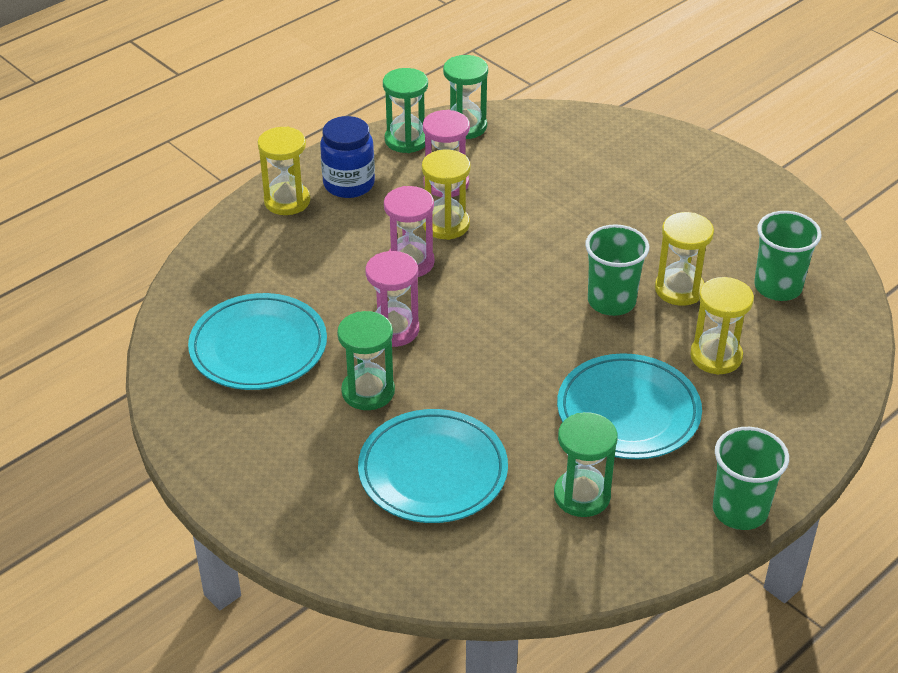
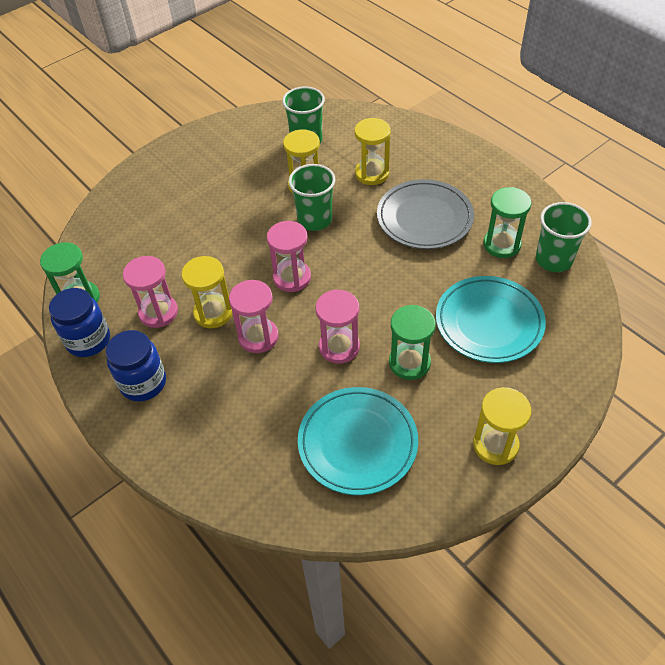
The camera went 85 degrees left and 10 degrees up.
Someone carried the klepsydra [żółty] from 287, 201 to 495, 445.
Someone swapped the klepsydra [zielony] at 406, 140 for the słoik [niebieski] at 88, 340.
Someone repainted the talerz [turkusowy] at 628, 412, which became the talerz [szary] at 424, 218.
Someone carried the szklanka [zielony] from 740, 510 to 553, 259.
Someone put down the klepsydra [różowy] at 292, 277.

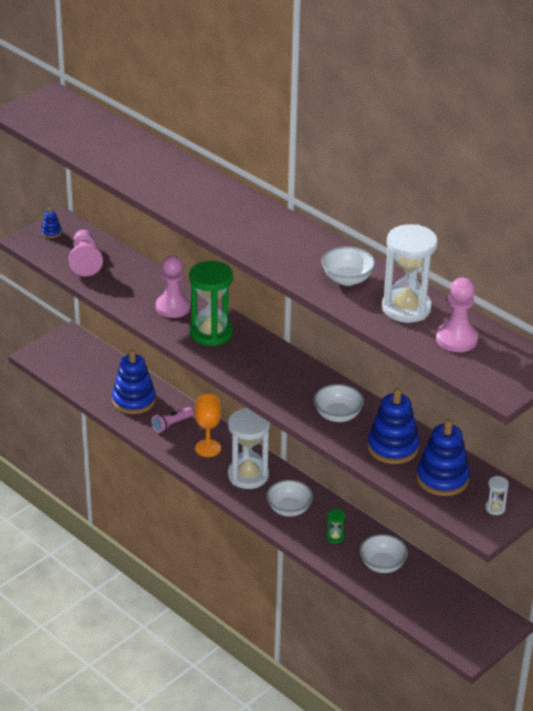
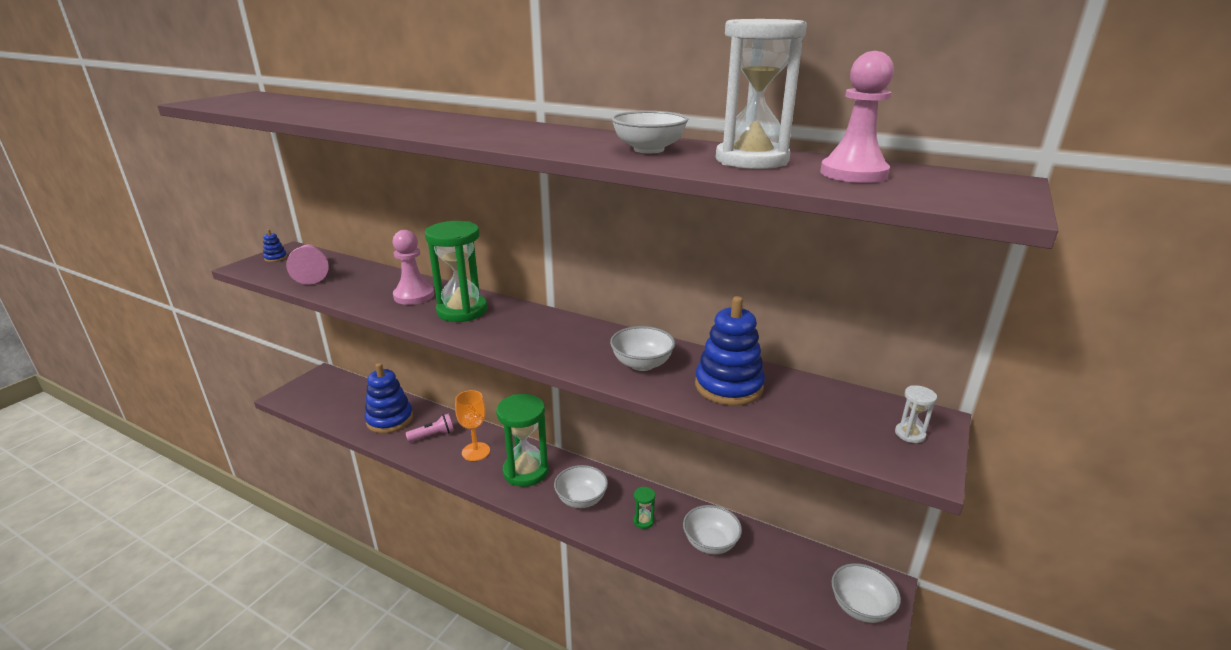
The camera went 15 degrees left and 10 degrees down.
Someone rotated the latarka [różowy] at 171, 424 by 150 degrees counterclockwise.
Someone repainted the klepsydra [biały] at 248, 475, which became the klepsydra [zielony] at 525, 471.
Someone took away the zabawka nakładanka [niebieski] at 442, 478.
Someone put down the miska [biały] at 860, 607.

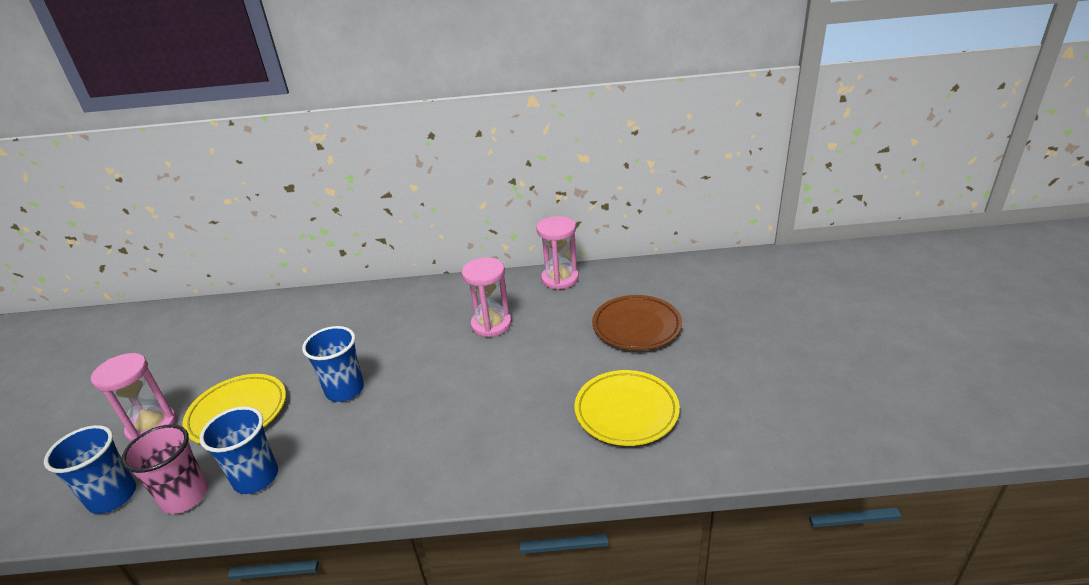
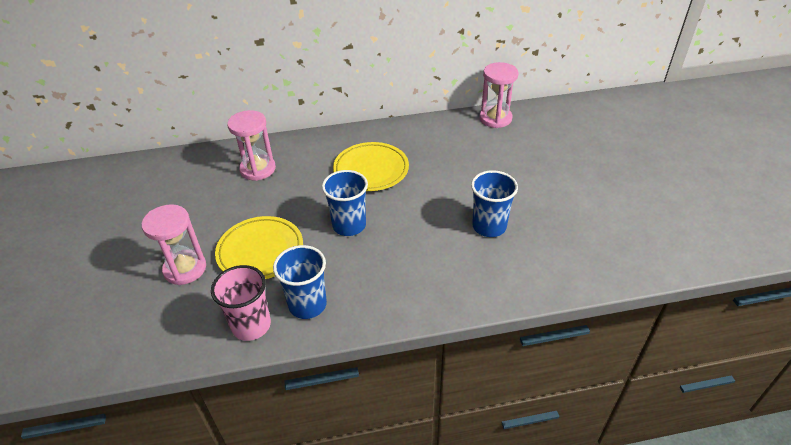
The camera went 10 degrees left and 10 degrees up.
Someone carried the szklanka [niebieski] from 113, 496 to 489, 226.
Someone carried the klepsydra [różowy] from 491, 325 to 258, 169.
Someone carried the talerz [żółty] from 626, 411 to 371, 170.
Someone took away the talerz [brązowy] at 636, 326.

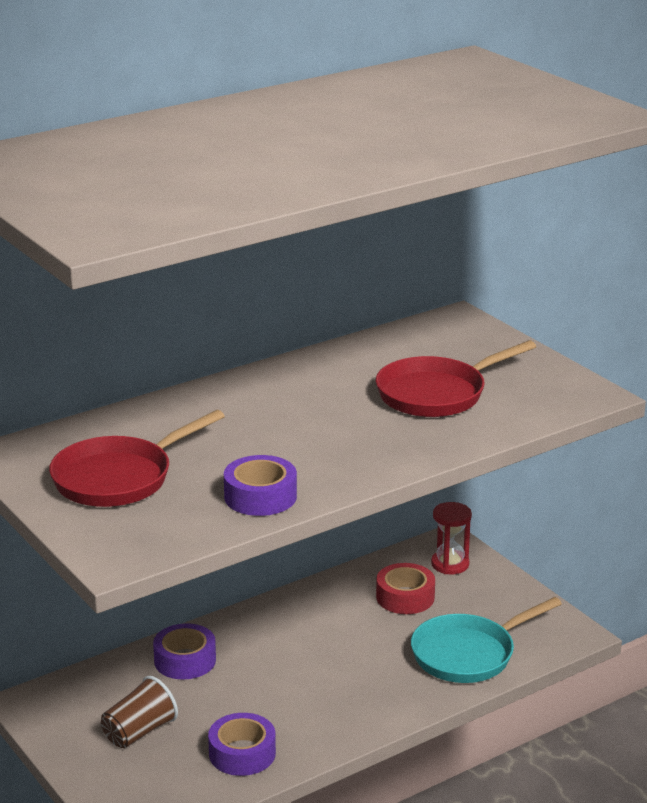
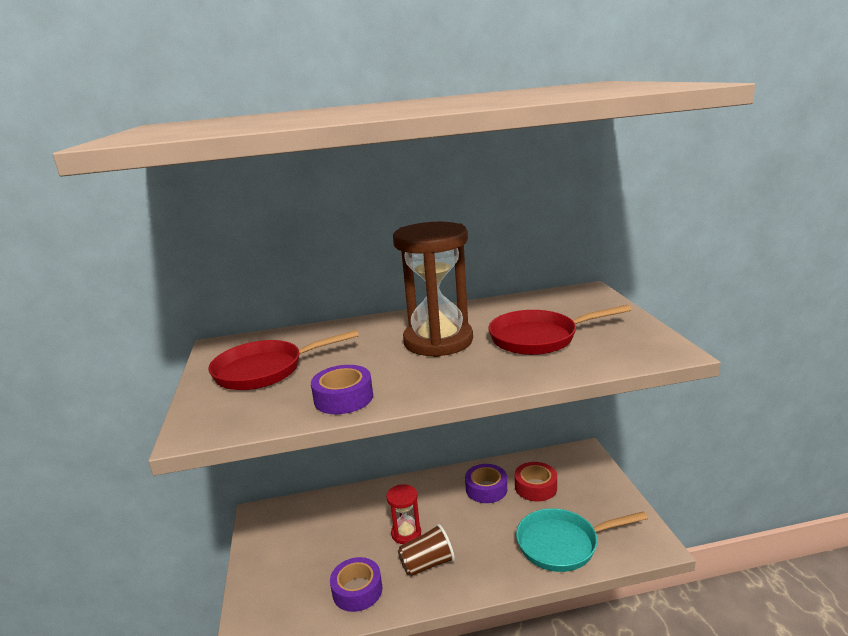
The camera went 25 degrees right and 5 degrees down.
Someone carried the szklanka [brązowy] from 139, 732 to 427, 564.
Someone carried the taśma klejąca [fioletowy] from 185, 660 to 486, 489.
Someone carried the klepsydra [czerwony] from 450, 564 to 406, 533.
Someone put down the klepsydra [brązowy] at 438, 341.

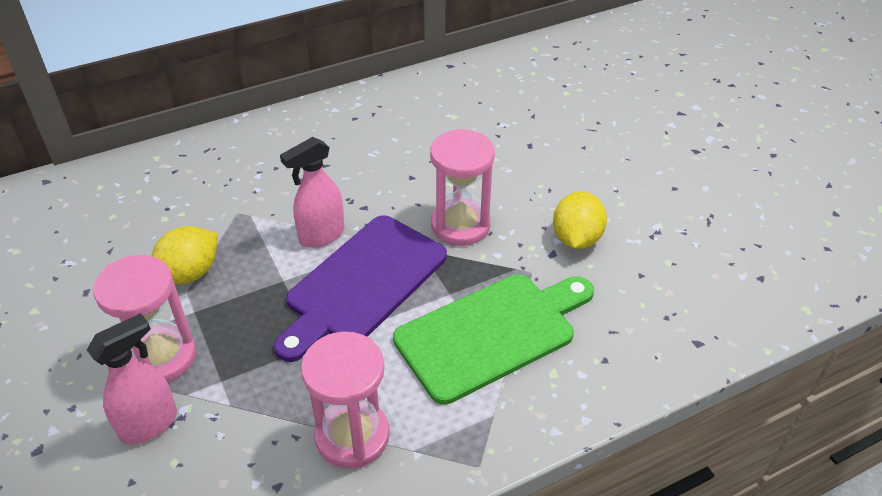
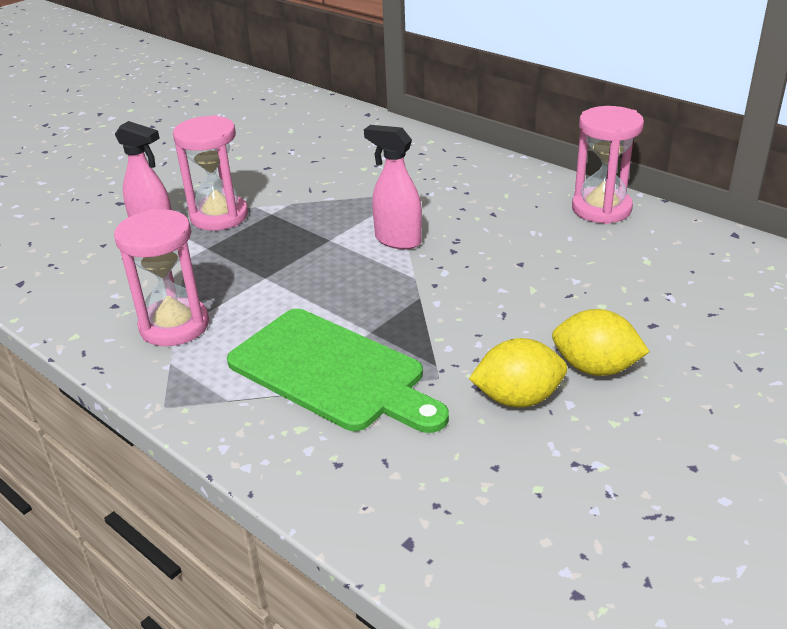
The camera went 70 degrees right and 10 degrees down.
Someone carried the cytryna [żółty] from 190, 273 to 595, 368.
Someone took away the deska do krojenia [fioletowy] at 362, 283.
Someone carried the klepsydra [różowy] from 460, 225 to 601, 209.

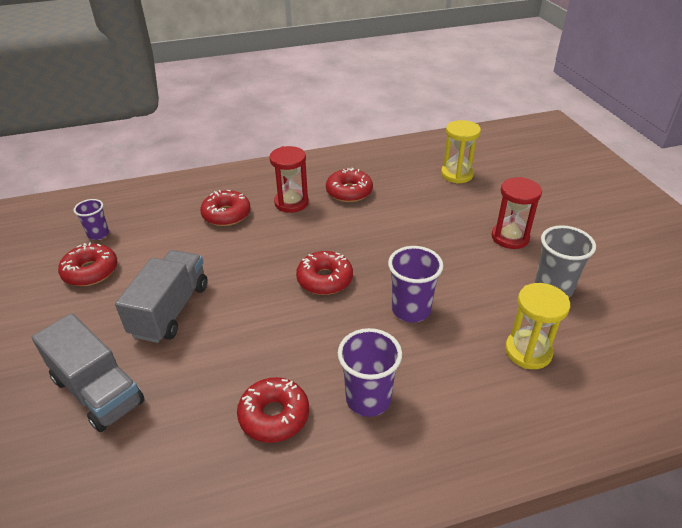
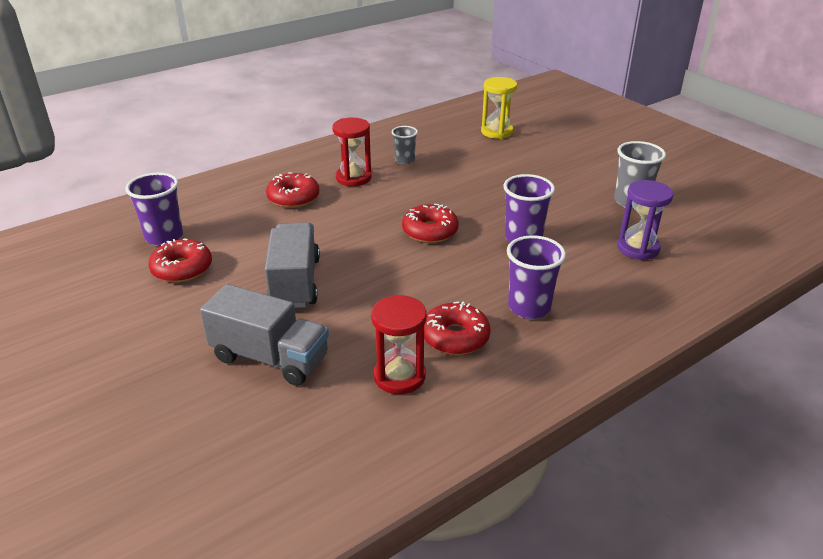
The camera went 20 degrees left and 5 degrees down.
Someone scaled the szklanka [fioletowy] at 98, 234 by 1.59.
Someone swapped the donut [czerwony] at 349, 192 for the szklanka [szary] at 404, 160.
Someone carried the klepsydra [czerwony] from 510, 237 to 399, 376.
Someone repainted the klepsydra [żółty] at 528, 351, which became the klepsydra [fioletowy] at 638, 248.

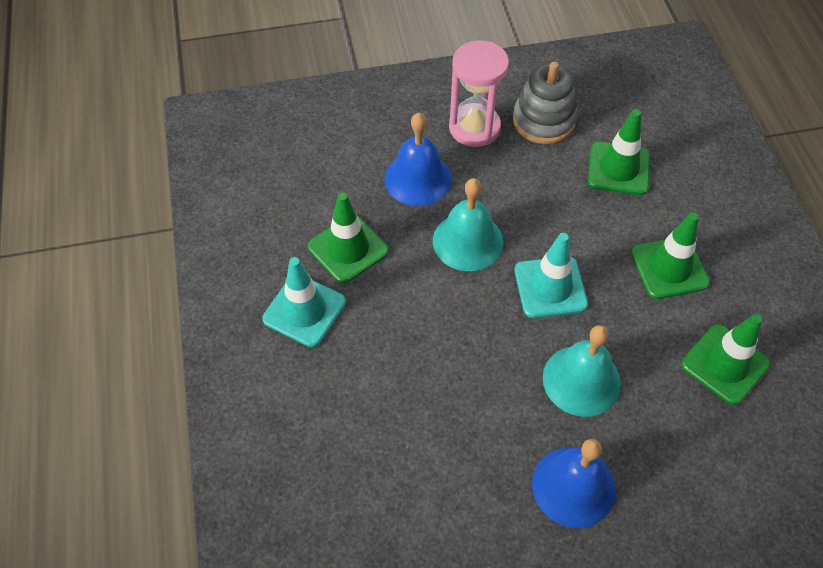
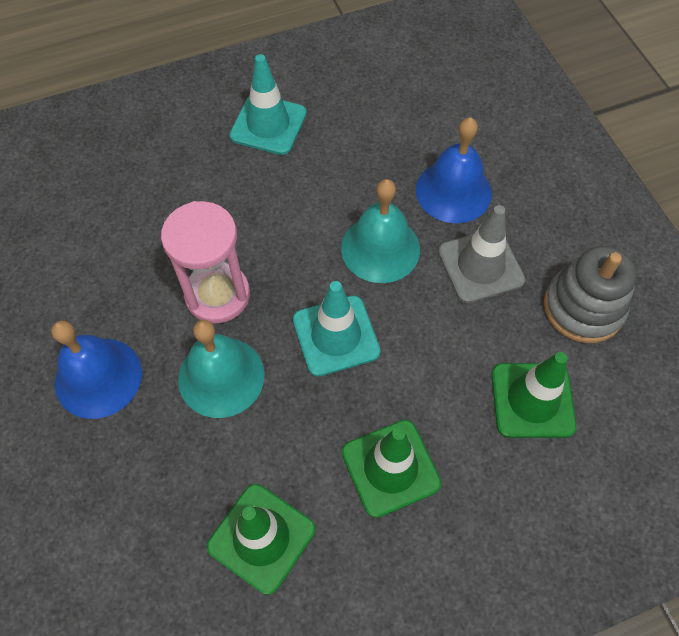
The camera went 80 degrees right and 5 degrees up.
Someone took away the pachołek [zielony] at 348, 249.
Someone carried the klepsydra [różowy] from 474, 127 to 217, 295.
Someone put down the pachołek [szary] at 480, 266.

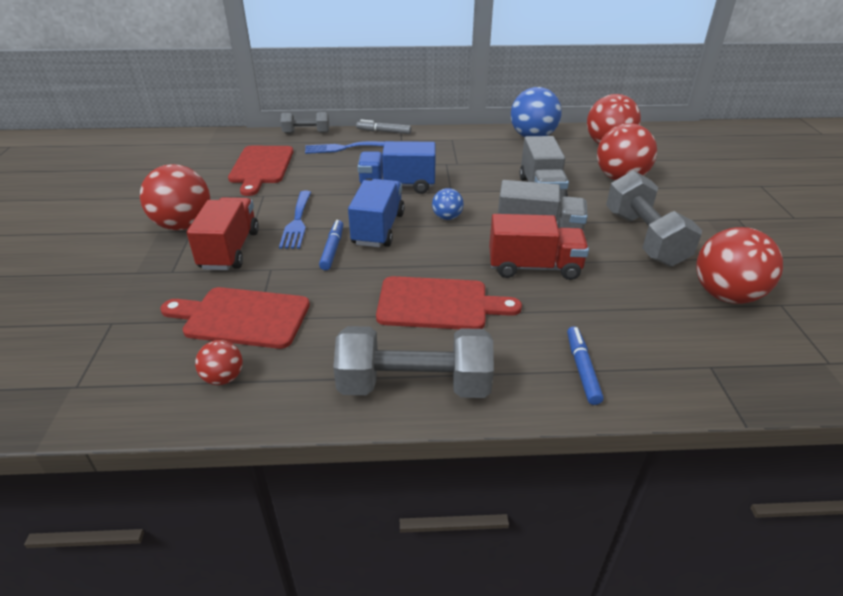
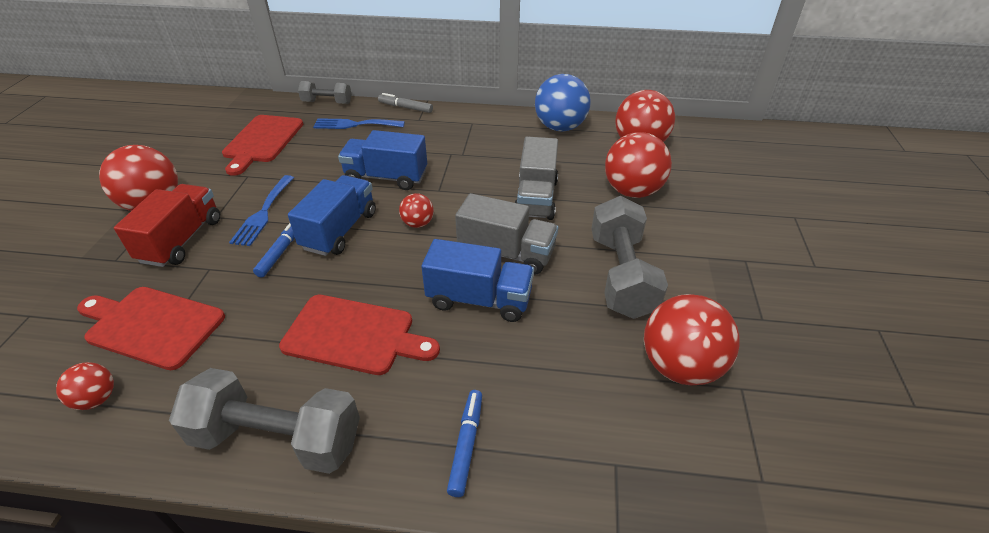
The camera went 10 degrees right and 5 degrees up.
Someone repainted the piłka [niebieski] at 447, 217, which became the piłka [czerwony] at 418, 223.
Someone repainted the ciężarówka [czerwony] at 534, 267, which became the ciężarówka [niebieski] at 479, 300.

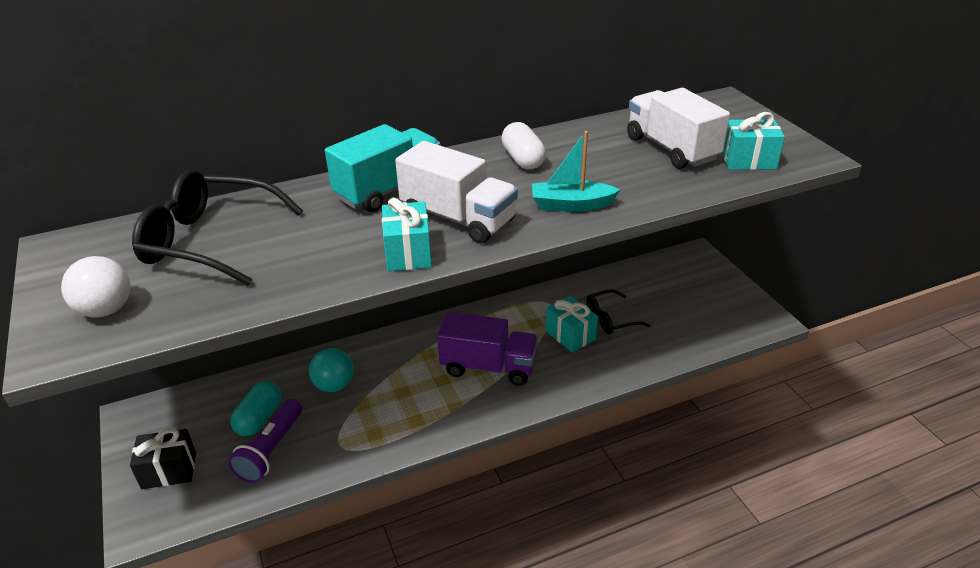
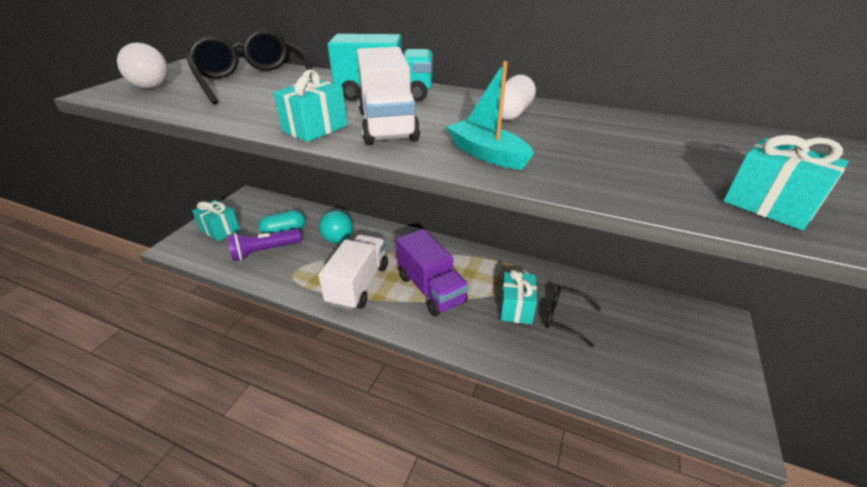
The camera went 45 degrees right and 0 degrees up.
Someone repainted the prezent [czarny] at 169, 470, which became the prezent [turkusowy] at 220, 230.
Someone carried the ciężarówka [biały] from 671, 149 to 358, 284.

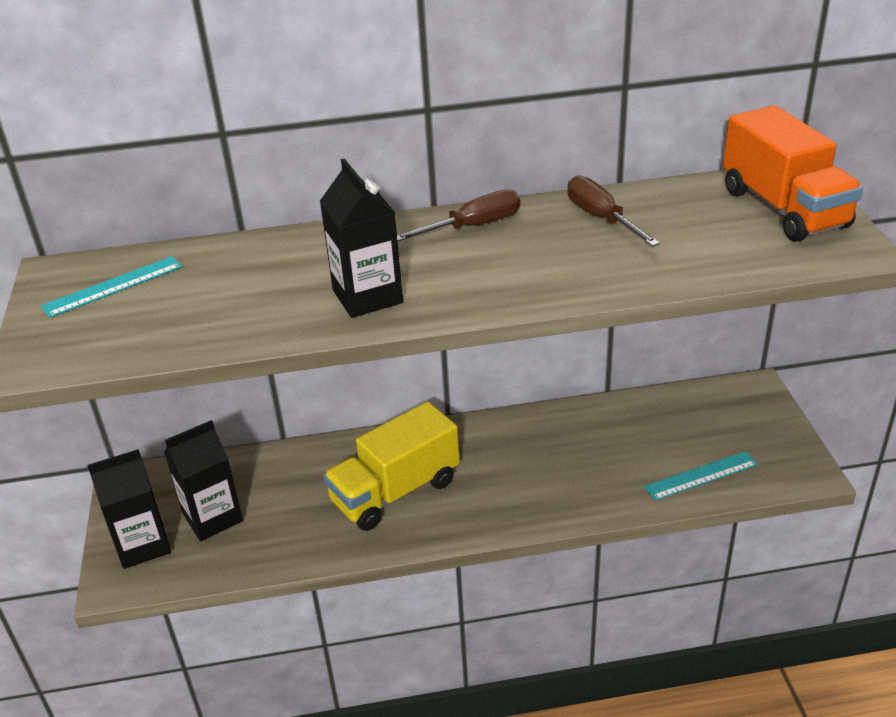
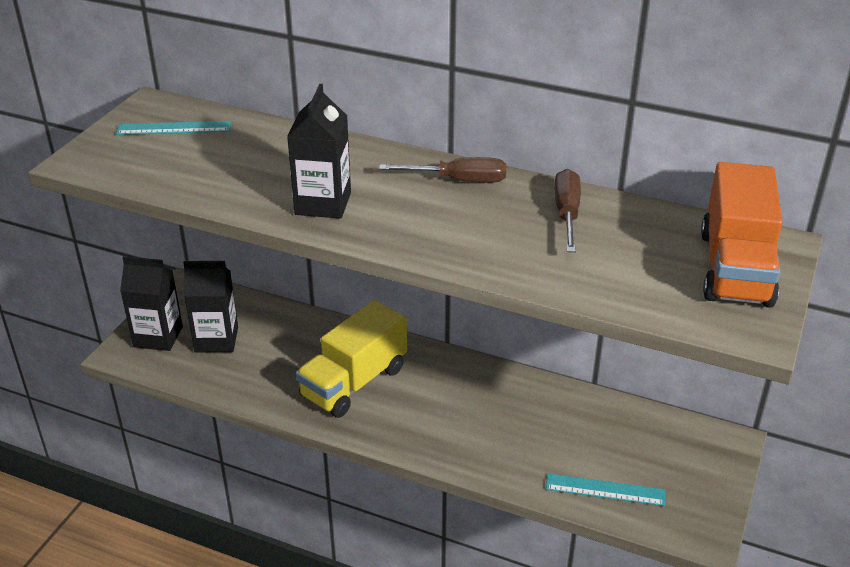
The camera went 30 degrees right and 0 degrees up.
Someone rotated the ciężarówka [żółty] at 395, 491 by 45 degrees counterclockwise.

